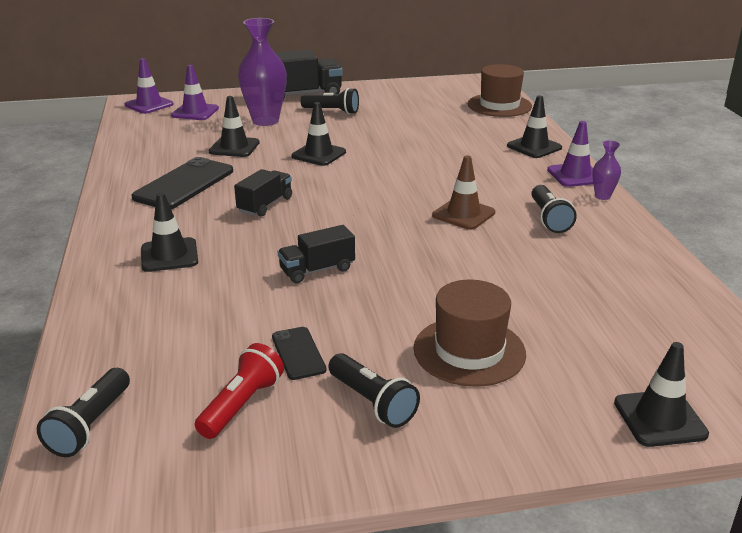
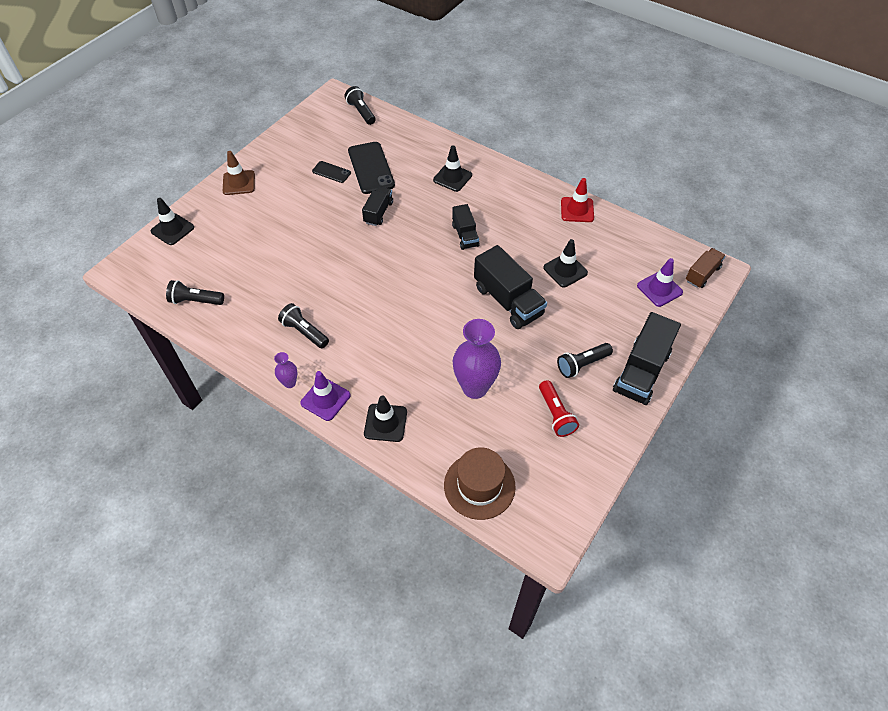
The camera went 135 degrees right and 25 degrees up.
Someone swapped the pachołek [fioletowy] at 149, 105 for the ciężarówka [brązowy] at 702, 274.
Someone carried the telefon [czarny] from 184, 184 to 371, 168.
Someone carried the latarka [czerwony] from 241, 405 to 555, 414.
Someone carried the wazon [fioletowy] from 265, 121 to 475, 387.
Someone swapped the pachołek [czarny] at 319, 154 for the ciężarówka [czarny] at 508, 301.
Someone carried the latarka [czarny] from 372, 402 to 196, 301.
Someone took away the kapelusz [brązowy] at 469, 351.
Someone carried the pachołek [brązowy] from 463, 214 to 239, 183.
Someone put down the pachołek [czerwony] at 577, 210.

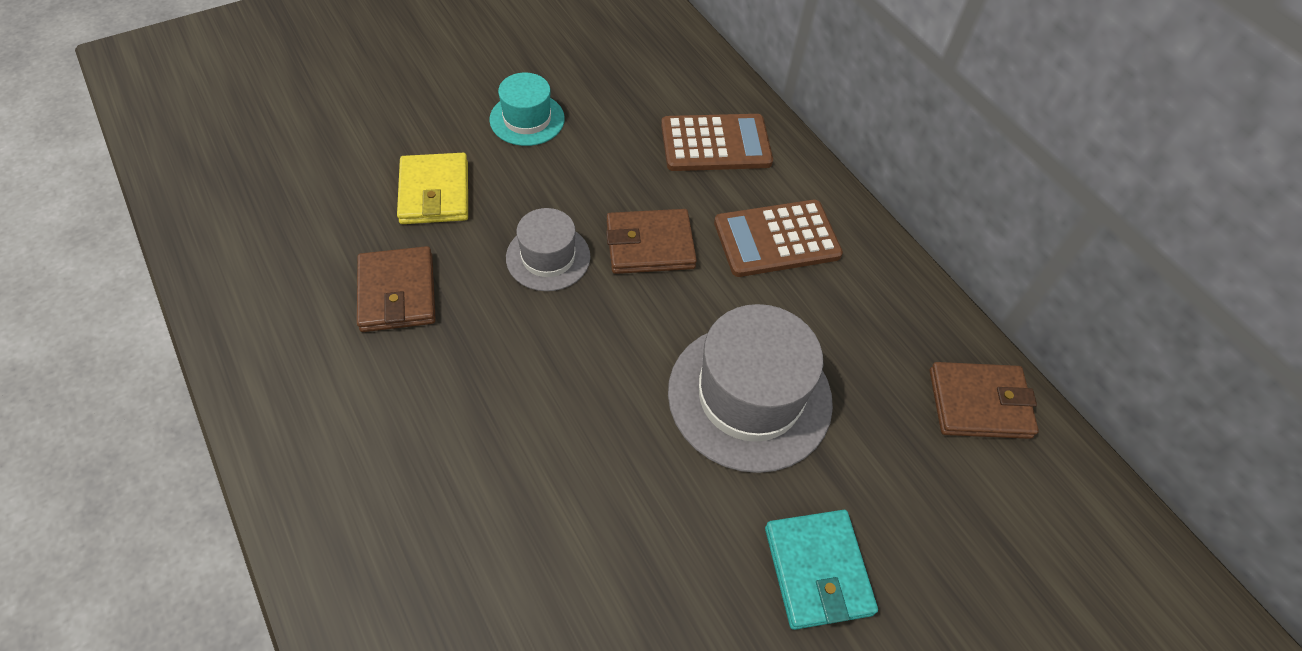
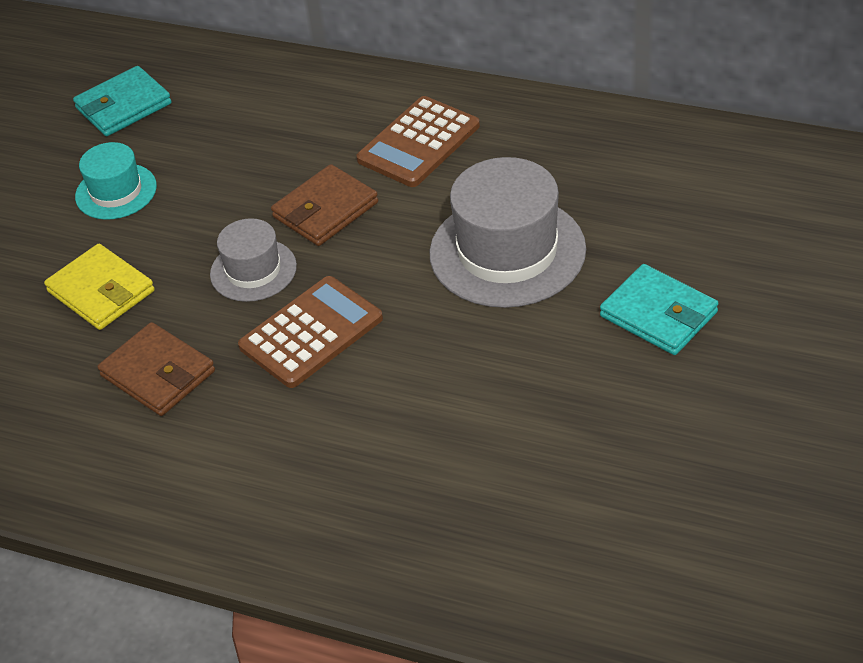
The camera went 30 degrees left and 10 degrees down.
Someone carried the kalkulator [brązowy] from 715, 144 to 311, 333.
Someone took away the portfel [brązowy] at 979, 403.
Someone put down the portfel [turkusowy] at 123, 106.

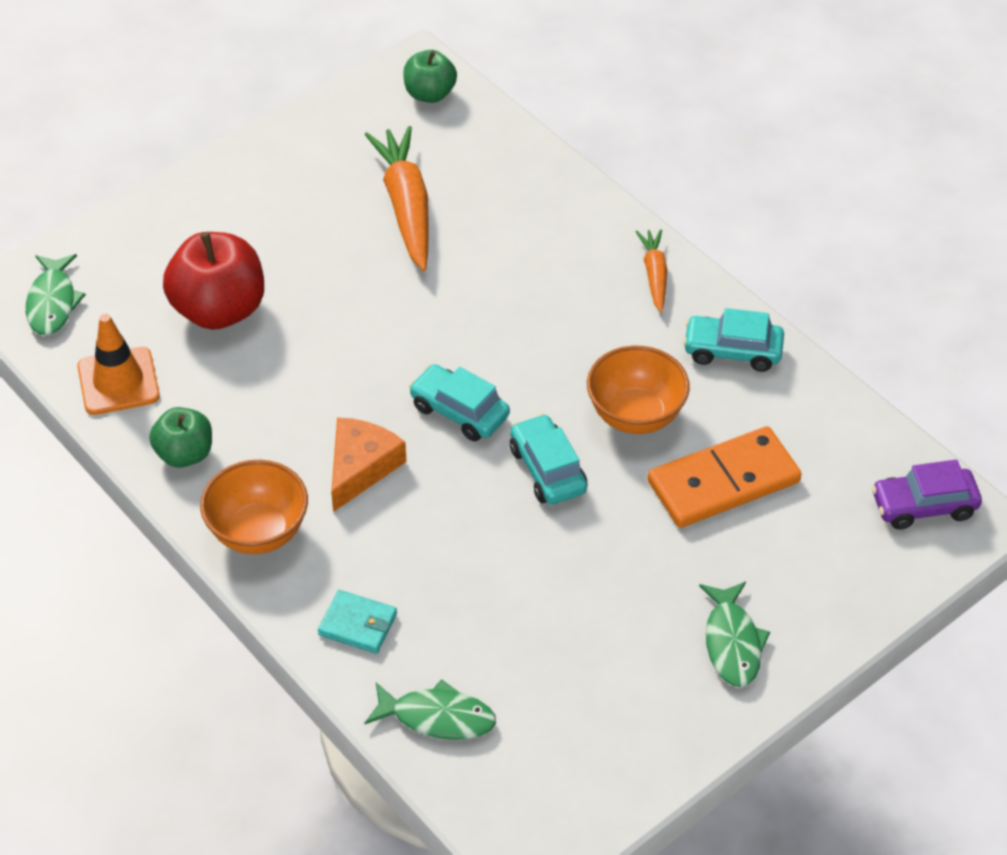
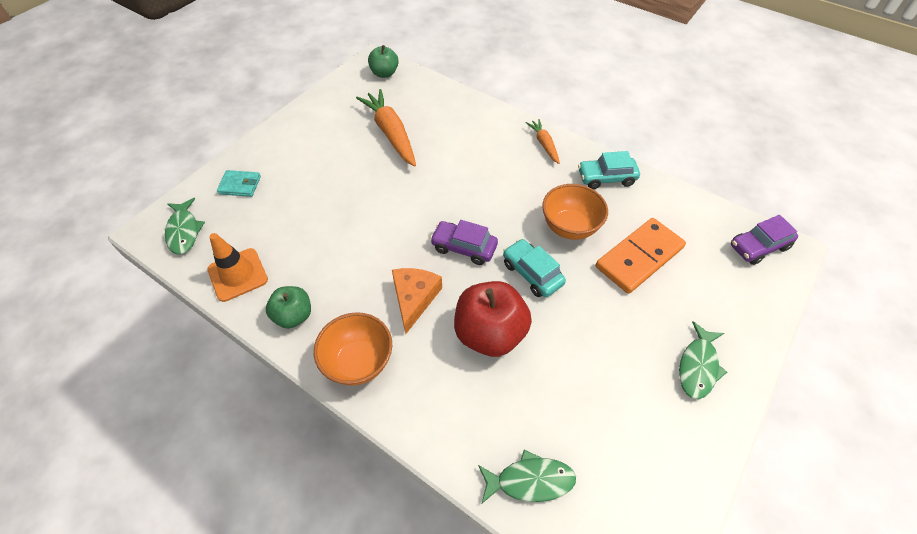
The camera went 15 degrees left and 5 degrees up.
Someone carried the jabłko [czerwony] from 219, 310 to 490, 333.
Someone carried the portfel [turkusowy] from 358, 624 to 240, 185.
Someone repainted the samochód [turkusowy] at 459, 412, which became the samochód [fioletowy] at 464, 247.
Someone rotated the ryba [zielony] at 732, 643 by 45 degrees clockwise.

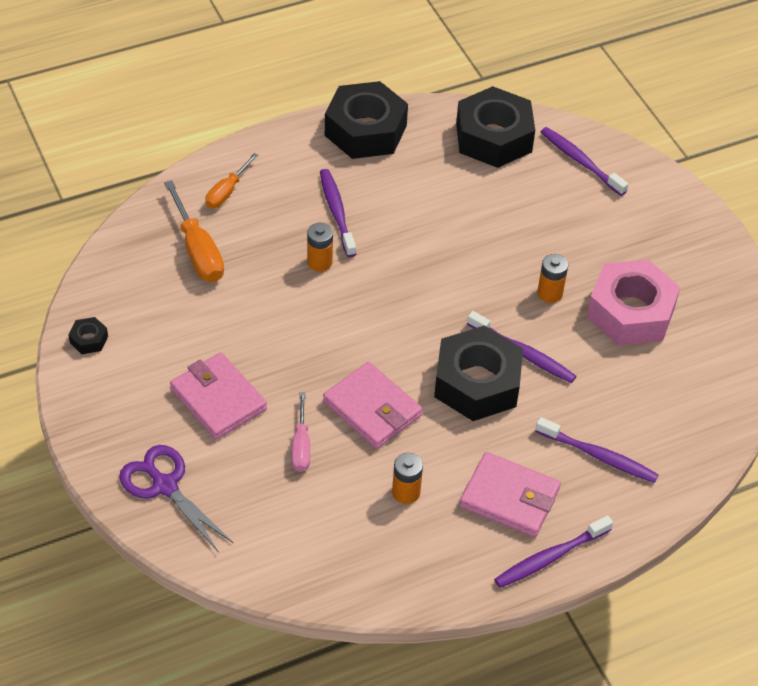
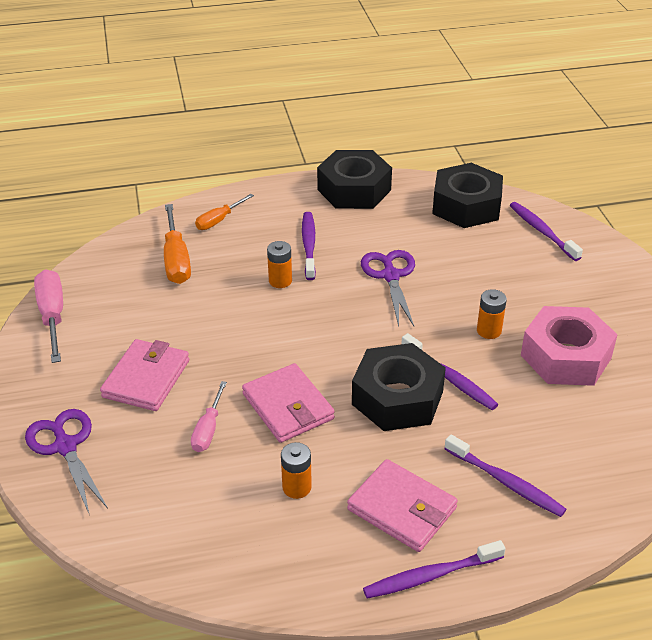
The camera went 15 degrees right and 10 degrees down.
Someone swapped the nakrętka [czarny] at 89, 339 for the śrubokręt [różowy] at 52, 316.
Someone rotated the portfel [różowy] at 218, 399 by 45 degrees clockwise.
Someone put down the nożyczki [fioletowy] at 390, 276.

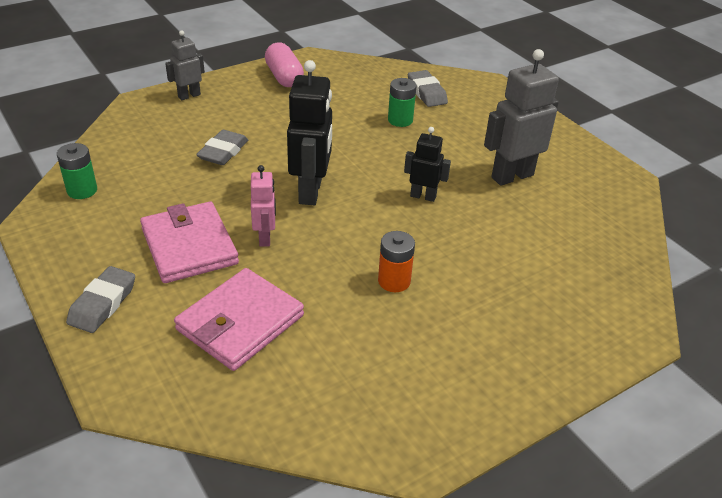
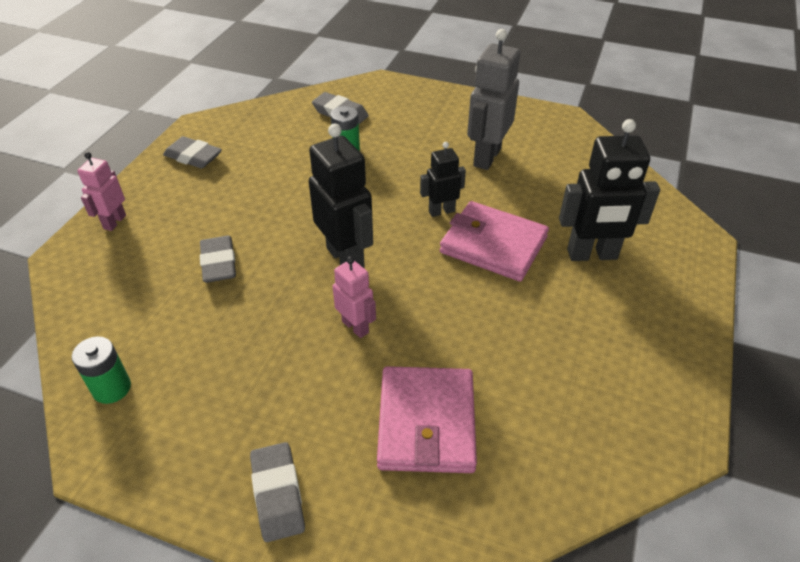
The camera went 35 degrees left and 5 degrees up.
Someone carried the portfel [różowy] from 189, 246 to 493, 245.
Someone repainted the robot [szary] at 189, 96, which became the robot [różowy] at 114, 222.
Someone swapped the kapsułka [różowy] at 284, 77 for the gumka do mazania [szary] at 193, 157.
Someone took away the bateria [pomarańczowy] at 394, 281.
Someone put down the robot [czarny] at 592, 255.

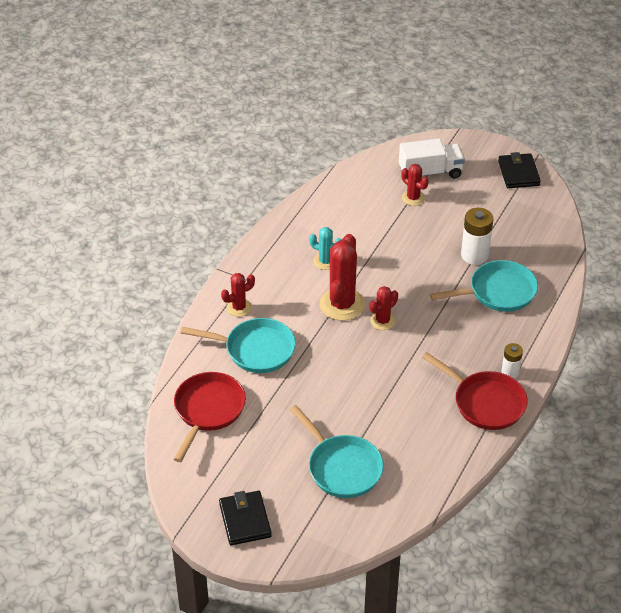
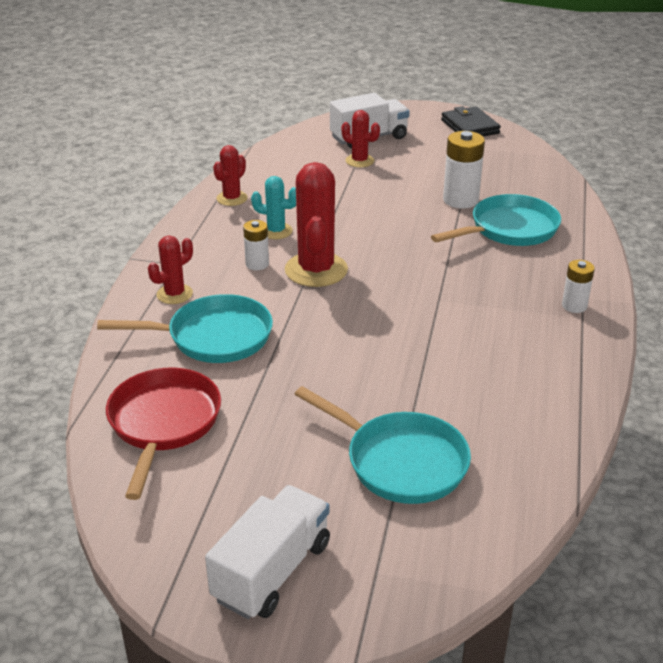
The camera went 15 degrees left and 10 degrees down.
Someone swapped the portfel [czarny] at 245, 520 for the ciężarówka [biały] at 272, 571.
Someone carried the kaktus [czerwony] from 382, 321 to 232, 198.
Someone took away the patelnia [czerwony] at 485, 402.
Someone put down the bateria [biały] at 257, 264.

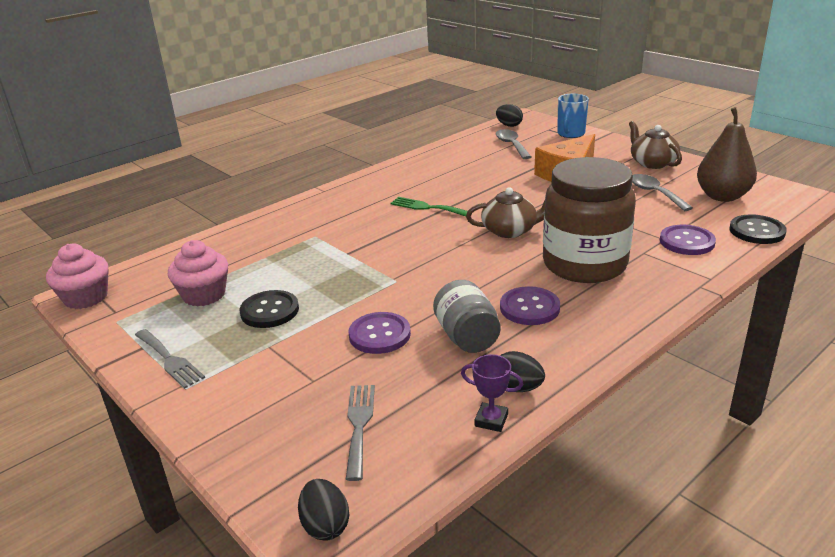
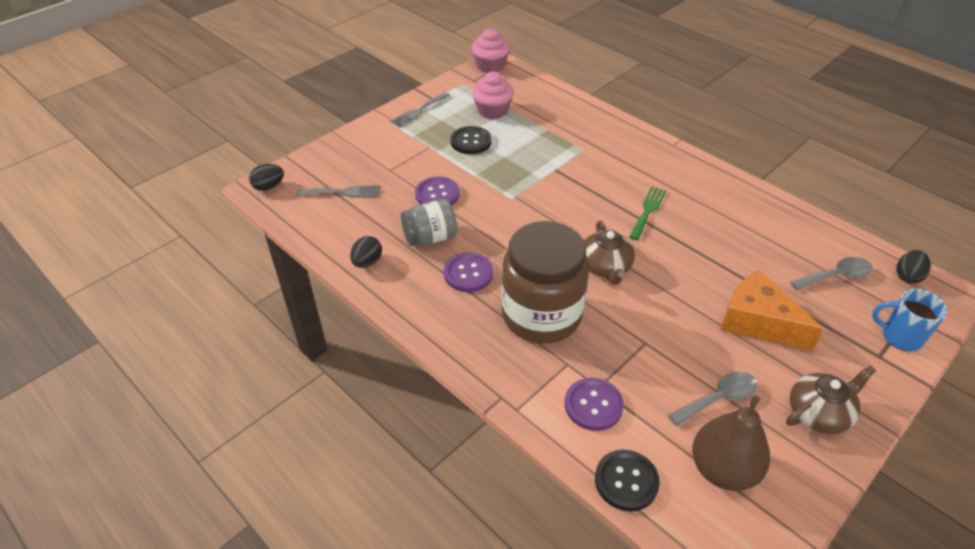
The camera went 85 degrees right and 15 degrees up.
Someone took away the puchar [fioletowy] at 491, 420.

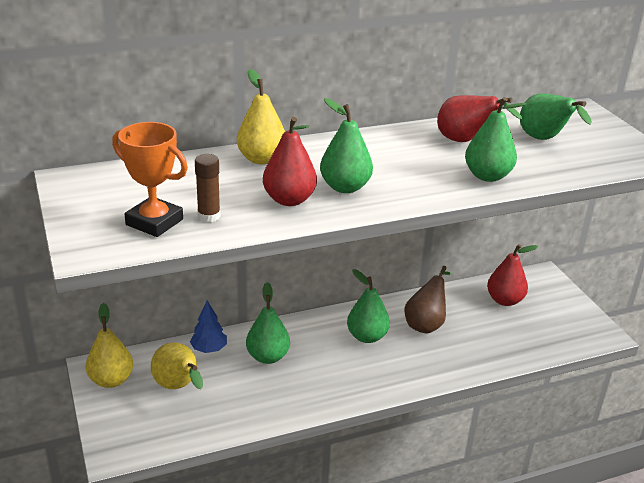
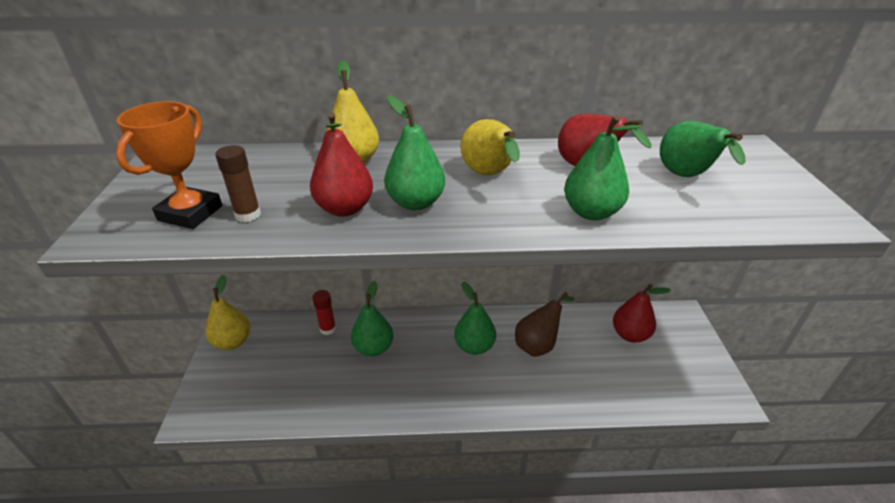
The camera went 20 degrees right and 5 degrees up.
Someone rotated the puchar [pomarańczowy] at 154, 222 by 60 degrees clockwise.
Someone carried the gruszka [żółty] from 179, 387 to 489, 175.
Someone swapped the drzewko [niebieski] at 209, 349 for the klej w sztyfcie [czerwony] at 328, 329.

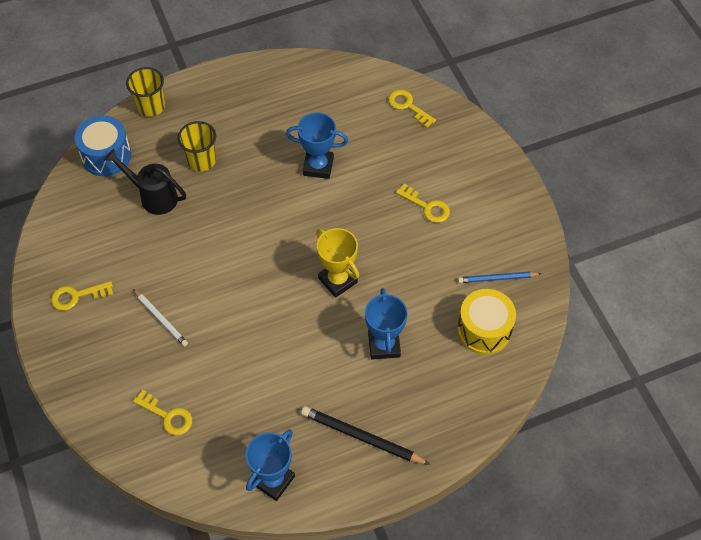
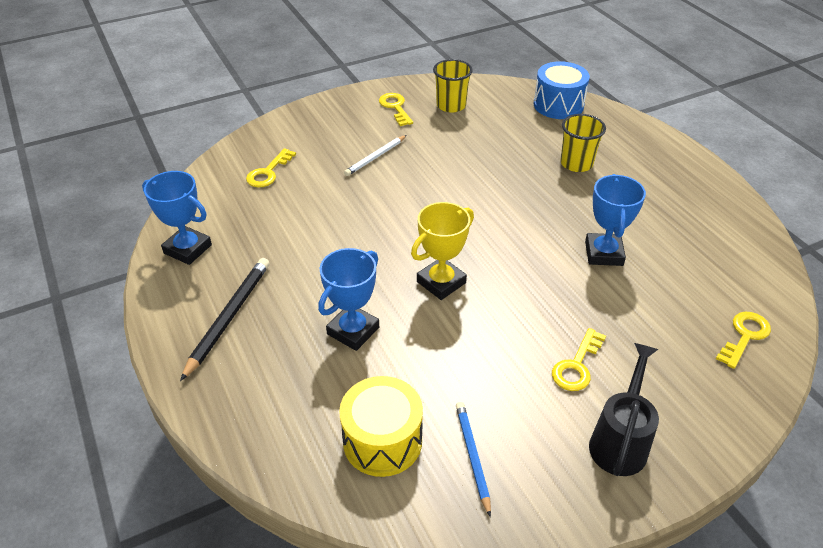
The camera went 85 degrees right and 15 degrees down.
Someone carried the konewka [czarny] from 154, 197 to 619, 442.
Someone carried the szklanka [żółty] from 151, 106 to 451, 105.
Someone rotated the puchar [niebieski] at 384, 345 by 45 degrees counterclockwise.

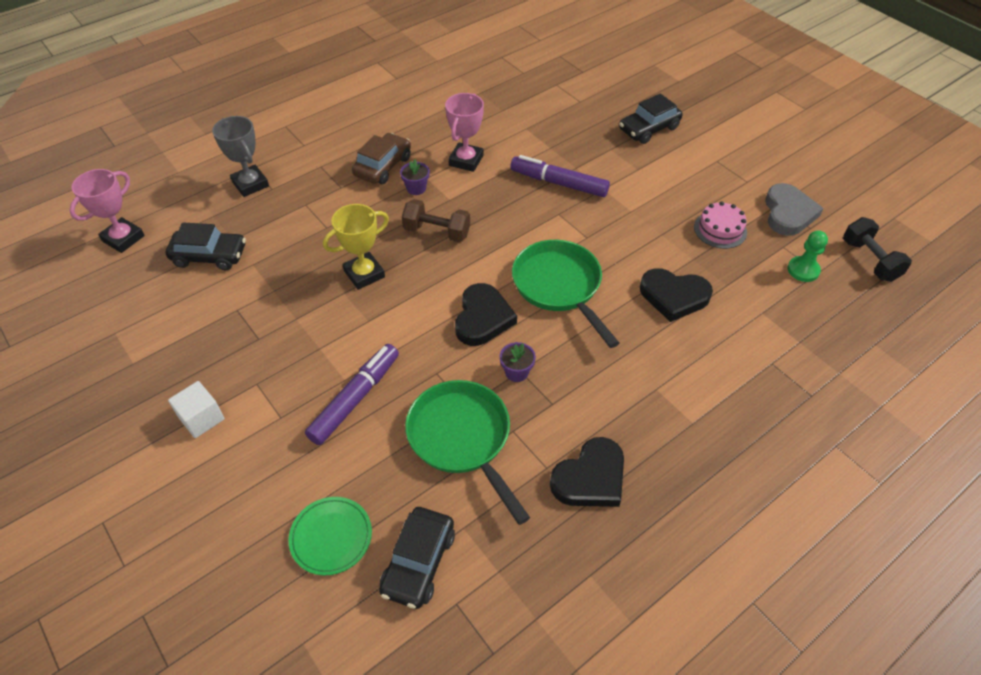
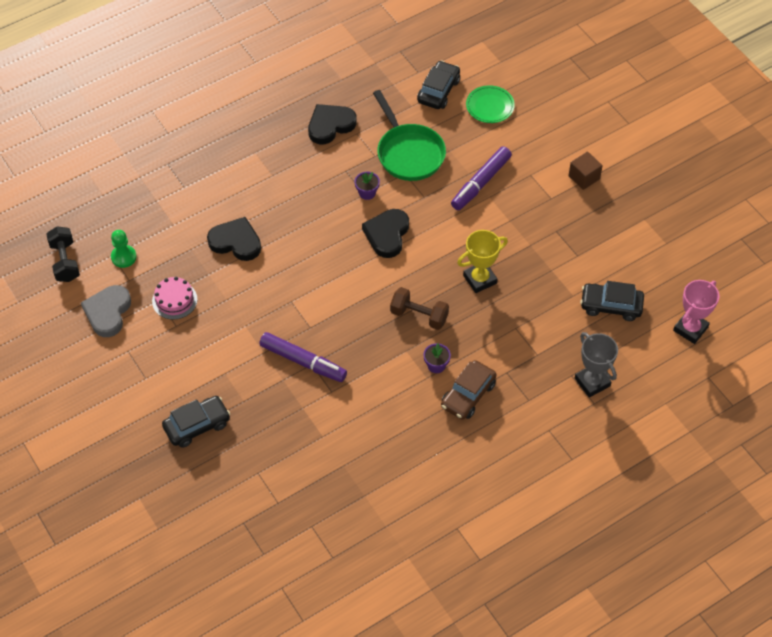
The camera went 175 degrees left and 5 degrees up.
Someone repainted the sześcian [biały] at 201, 418, which became the sześcian [brązowy] at 584, 177.
Someone took away the puchar [różowy] at 466, 160.
Someone took away the patelnia [zielony] at 559, 286.

